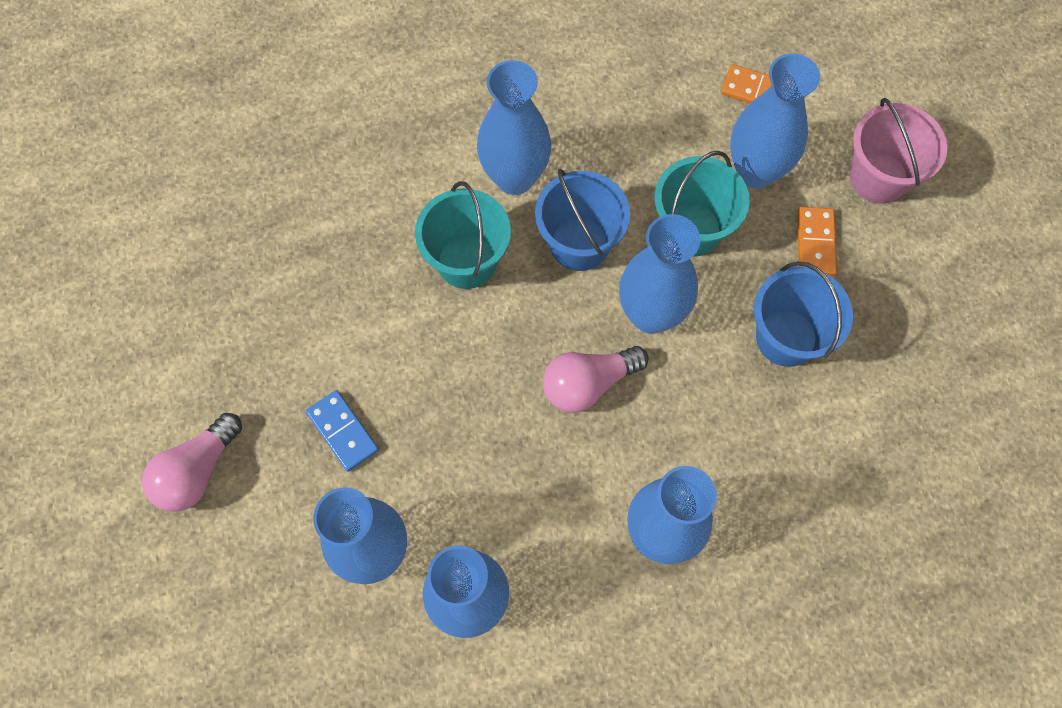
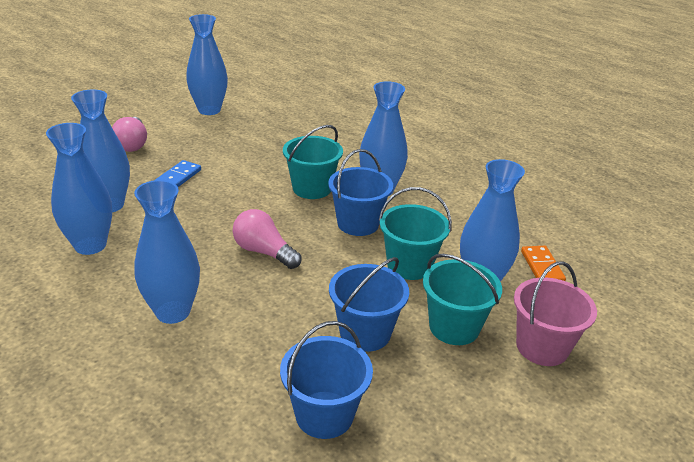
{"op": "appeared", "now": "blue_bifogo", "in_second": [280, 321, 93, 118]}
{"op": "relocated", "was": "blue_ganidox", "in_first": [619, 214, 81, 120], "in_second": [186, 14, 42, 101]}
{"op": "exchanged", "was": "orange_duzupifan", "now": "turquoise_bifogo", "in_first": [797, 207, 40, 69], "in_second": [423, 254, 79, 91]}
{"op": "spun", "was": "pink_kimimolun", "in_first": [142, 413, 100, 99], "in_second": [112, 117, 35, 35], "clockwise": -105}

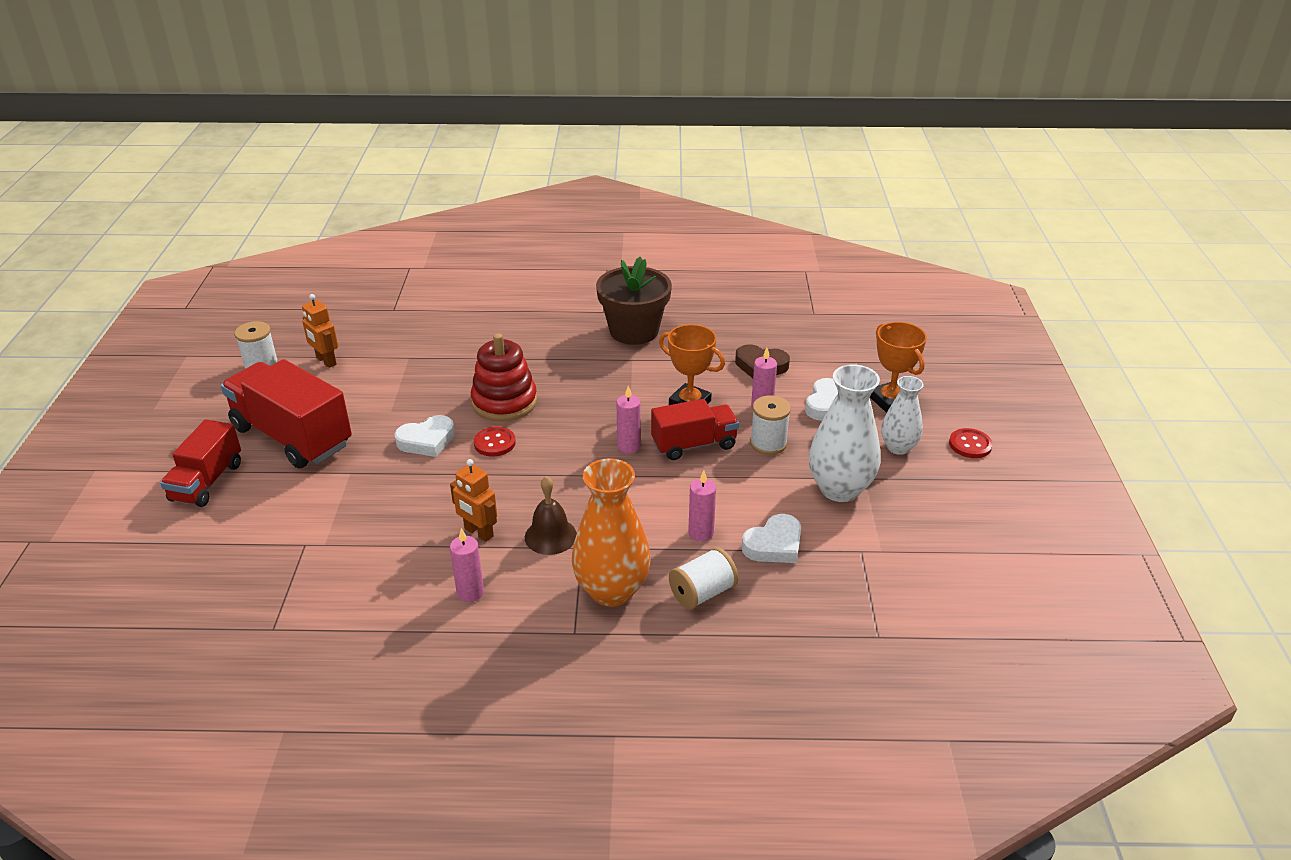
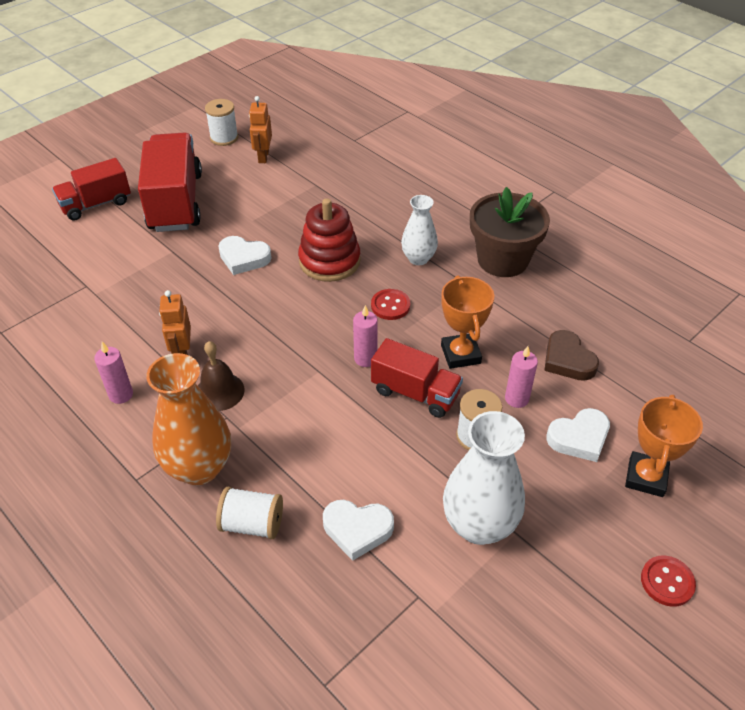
{"op": "missing", "was": "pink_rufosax", "in_first": [688, 470, 28, 72]}
{"op": "relocated", "was": "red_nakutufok", "in_first": [474, 427, 42, 30], "in_second": [371, 289, 39, 31]}
{"op": "relocated", "was": "white_ganidox", "in_first": [881, 376, 43, 79], "in_second": [401, 195, 37, 70]}

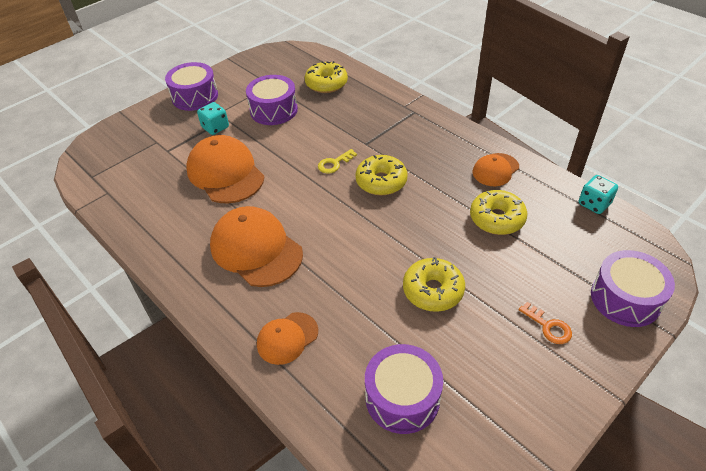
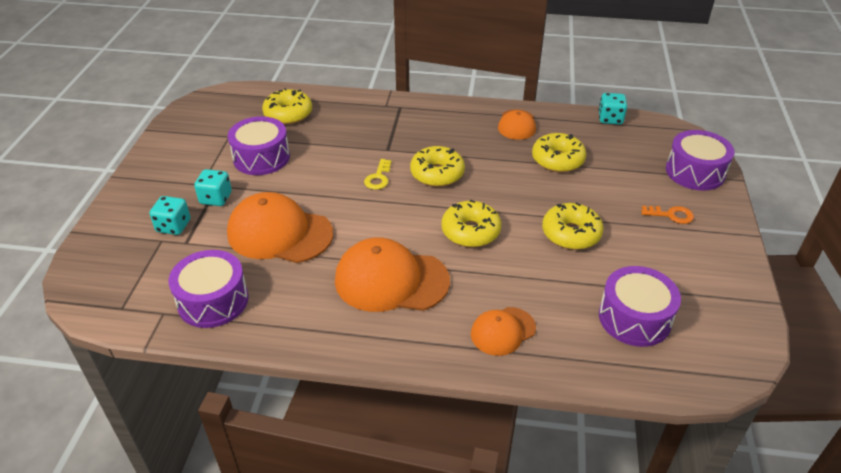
{"op": "appeared", "now": "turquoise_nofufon", "in_second": [150, 196, 41, 39]}
{"op": "appeared", "now": "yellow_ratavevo", "in_second": [441, 200, 60, 47]}
{"op": "relocated", "was": "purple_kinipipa", "in_first": [165, 62, 53, 49], "in_second": [169, 250, 80, 78]}
{"op": "spun", "was": "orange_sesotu", "in_first": [257, 312, 61, 53], "in_second": [471, 307, 65, 49], "clockwise": 45}

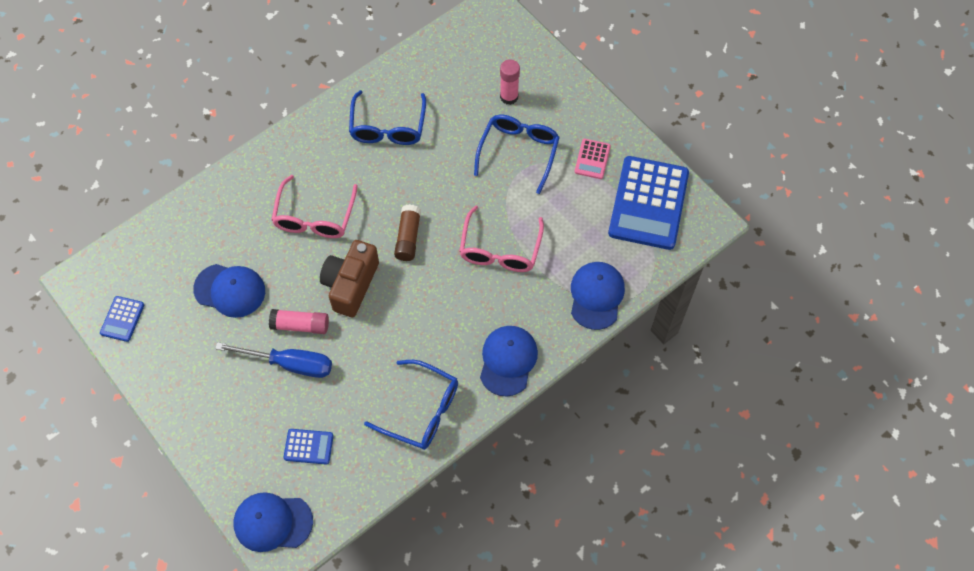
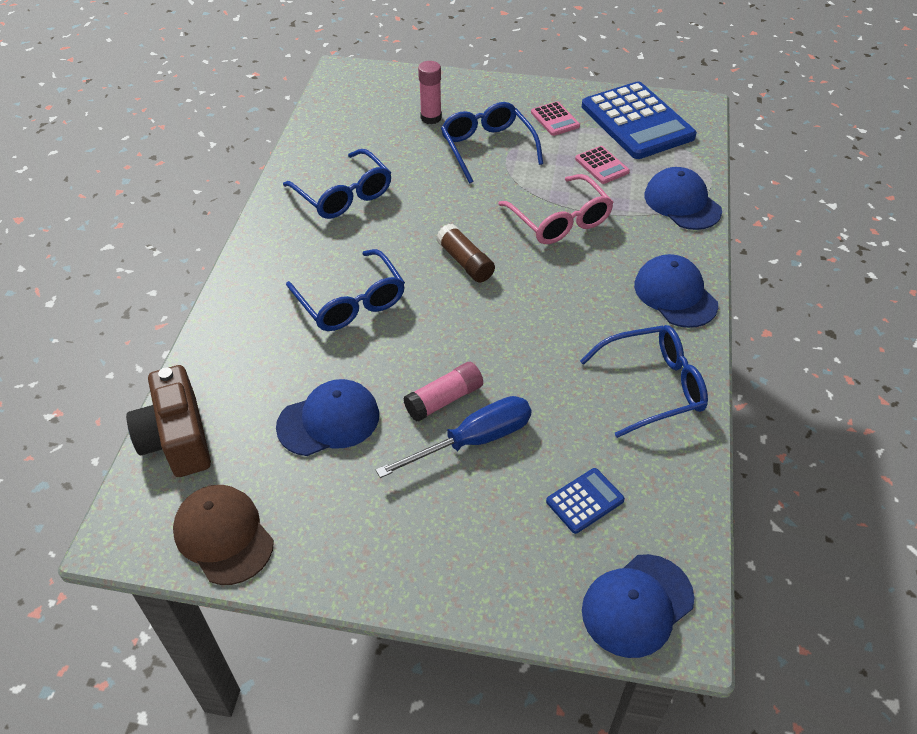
{"op": "appeared", "now": "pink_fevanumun", "in_second": [575, 146, 55, 38]}
{"op": "relocated", "was": "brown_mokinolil", "in_first": [320, 240, 59, 77], "in_second": [126, 365, 85, 112]}
{"op": "exchanged", "was": "blue_fevanumun", "now": "brown_sesotu", "in_first": [100, 296, 44, 46], "in_second": [173, 485, 101, 100]}
{"op": "colour", "was": "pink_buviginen", "now": "blue_buviginen", "in_first": [271, 175, 87, 63], "in_second": [286, 249, 119, 82]}

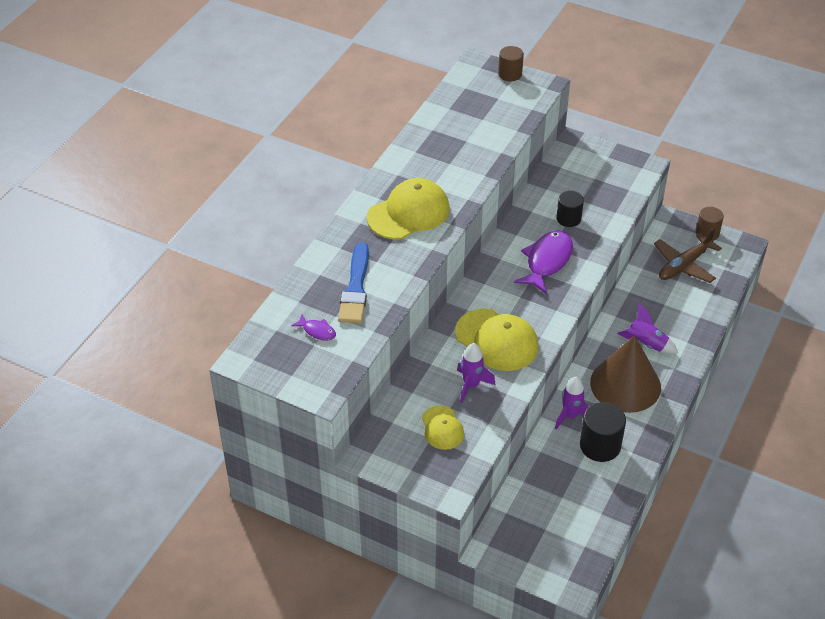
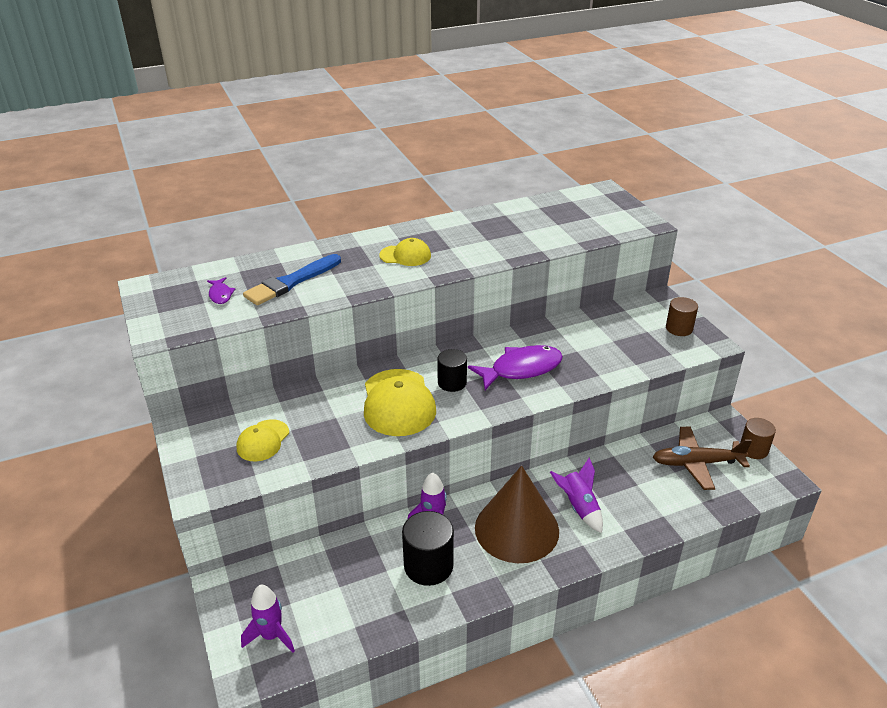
{"op": "relocated", "was": "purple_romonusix", "in_first": [457, 343, 39, 60], "in_second": [241, 585, 54, 68]}
{"op": "relocated", "was": "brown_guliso", "in_first": [498, 46, 26, 35], "in_second": [666, 297, 32, 39]}
{"op": "relocated", "was": "black_guliso", "in_first": [557, 191, 27, 36], "in_second": [437, 349, 30, 43]}
{"op": "size", "was": "yellow_sesotu", "in_first": [367, 178, 83, 62], "in_second": [379, 238, 52, 28], "ratio": 0.58}

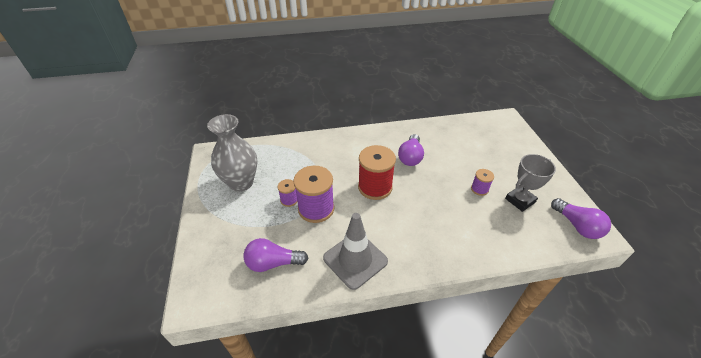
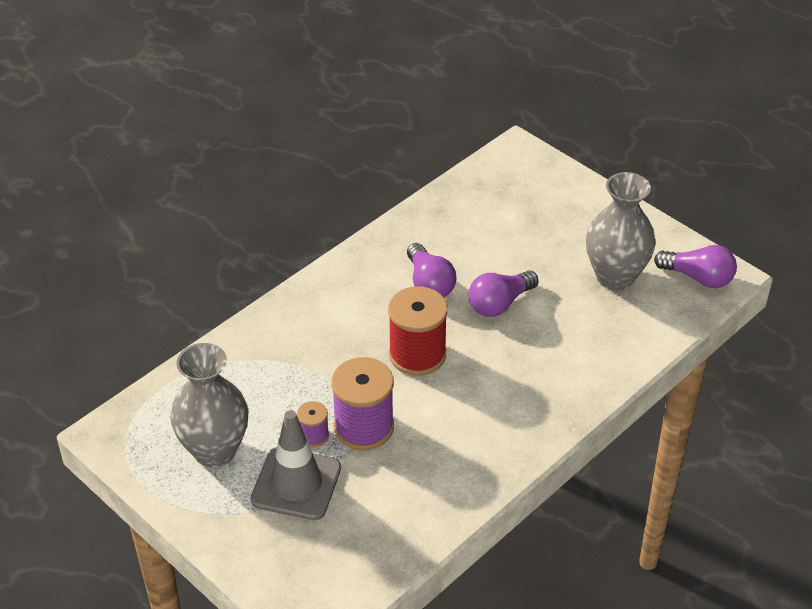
{"op": "missing", "was": "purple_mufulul", "in_first": [471, 169, 23, 27]}
{"op": "relocated", "was": "purple_kimimolun", "in_first": [244, 238, 64, 34], "in_second": [469, 271, 70, 46]}
{"op": "relocated", "was": "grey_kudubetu", "in_first": [323, 213, 65, 77], "in_second": [251, 410, 90, 110]}
{"op": "exchanged", "was": "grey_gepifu", "now": "grey_ganidox", "in_first": [505, 154, 51, 58], "in_second": [586, 172, 70, 118]}

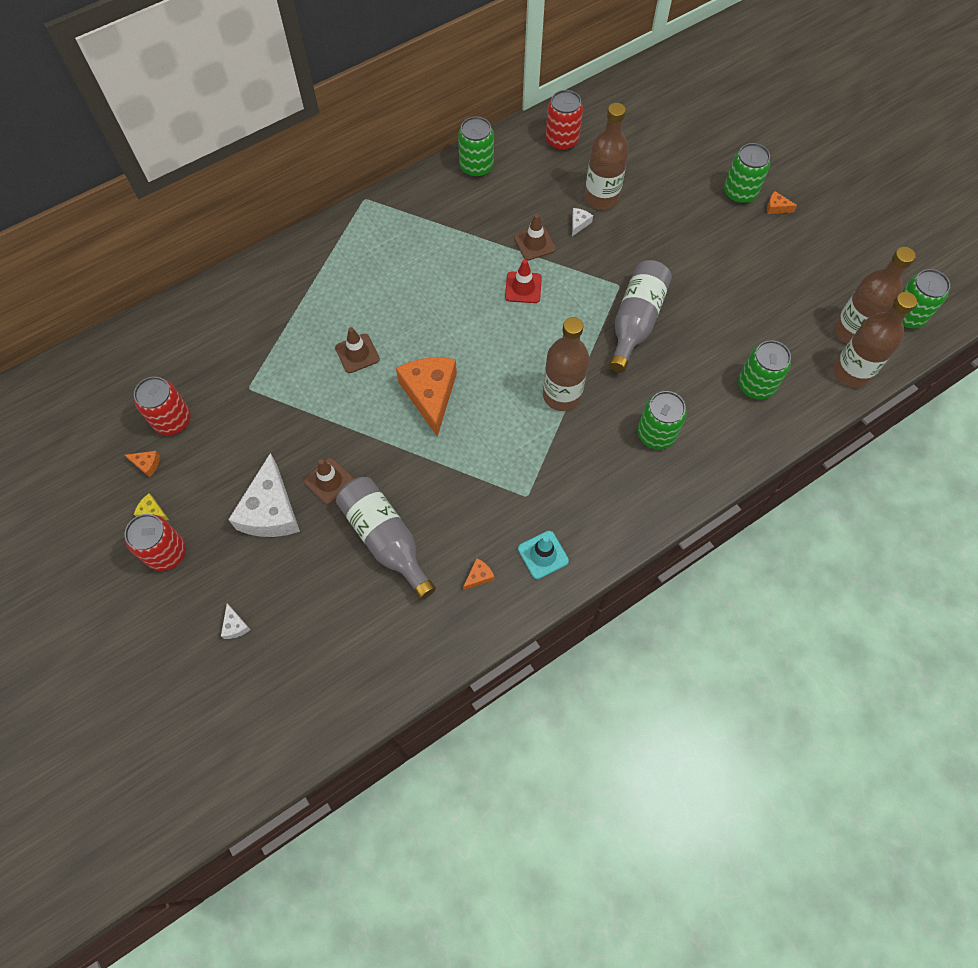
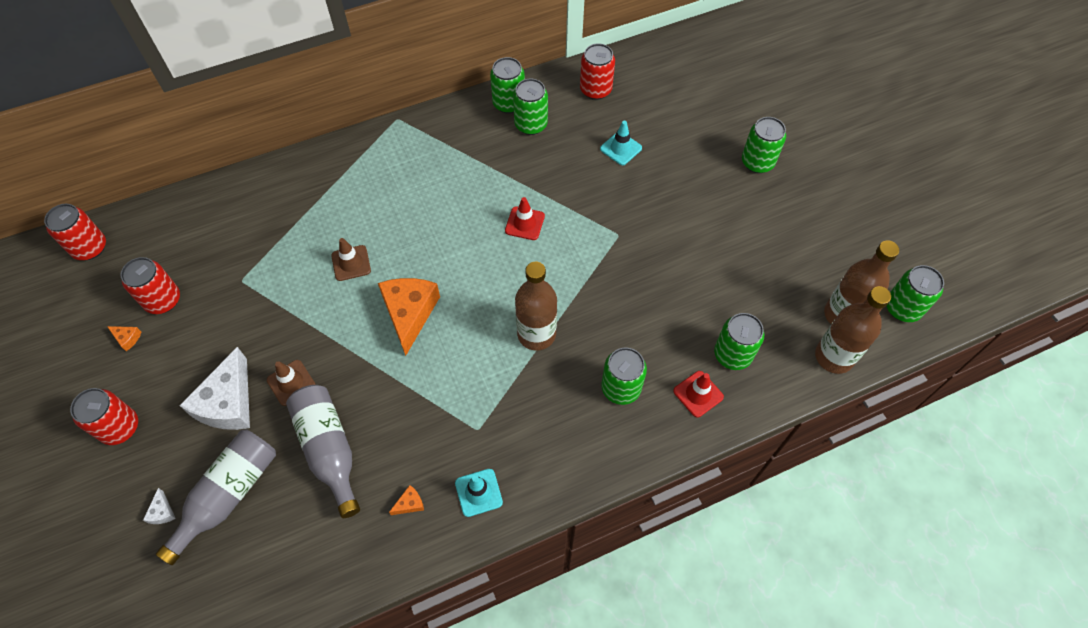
{"op": "missing", "was": "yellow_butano", "in_first": [134, 494, 35, 26]}
{"op": "missing", "was": "brown_kudubetu", "in_first": [514, 214, 42, 46]}
{"op": "missing", "was": "white_butano", "in_first": [572, 208, 21, 28]}
{"op": "missing", "was": "orange_butano", "in_first": [767, 191, 30, 23]}
{"op": "appeared", "now": "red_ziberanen", "in_second": [44, 204, 62, 56]}
{"op": "appeared", "now": "green_ziberanen", "in_second": [513, 79, 35, 56]}
{"op": "appeared", "now": "red_kudubetu", "in_second": [673, 371, 51, 46]}
{"op": "relocated", "was": "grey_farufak", "in_first": [609, 260, 63, 113], "in_second": [156, 429, 120, 136]}
{"op": "exchanged", "was": "brown_farufak", "now": "turquoise_kudubetu", "in_first": [584, 103, 45, 107], "in_second": [600, 121, 42, 44]}

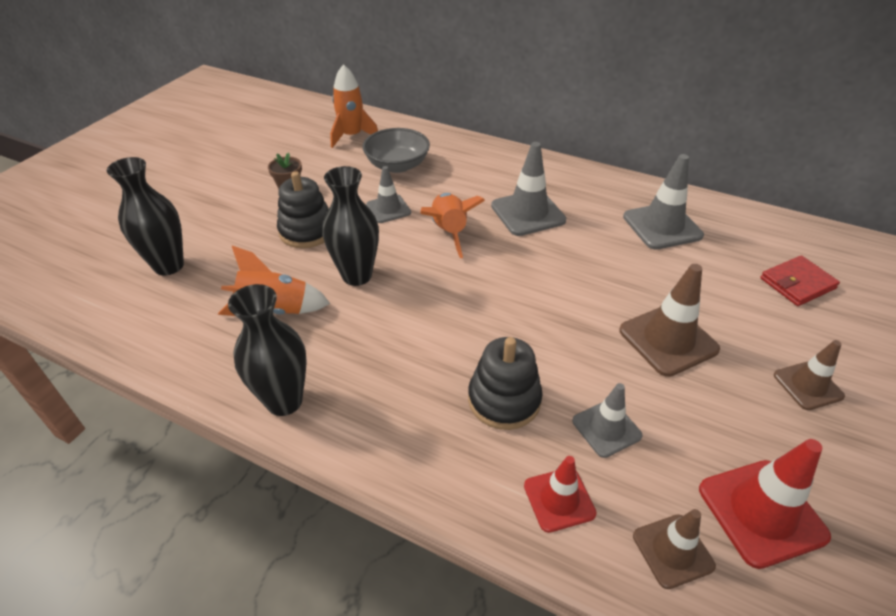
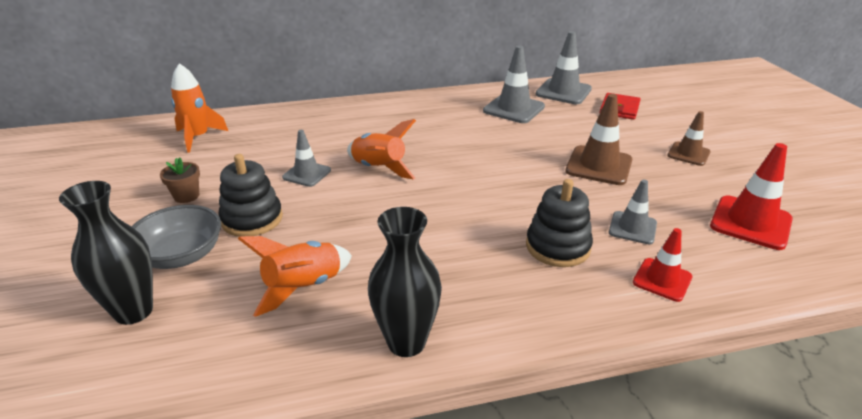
{"op": "missing", "was": "black_ganidox", "in_first": [322, 166, 57, 120]}
{"op": "missing", "was": "brown_kudubetu", "in_first": [633, 509, 83, 80]}
{"op": "relocated", "was": "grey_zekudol", "in_first": [363, 128, 67, 45], "in_second": [132, 205, 89, 64]}
{"op": "relocated", "was": "grey_kudubetu", "in_first": [491, 142, 75, 94], "in_second": [536, 31, 56, 73]}

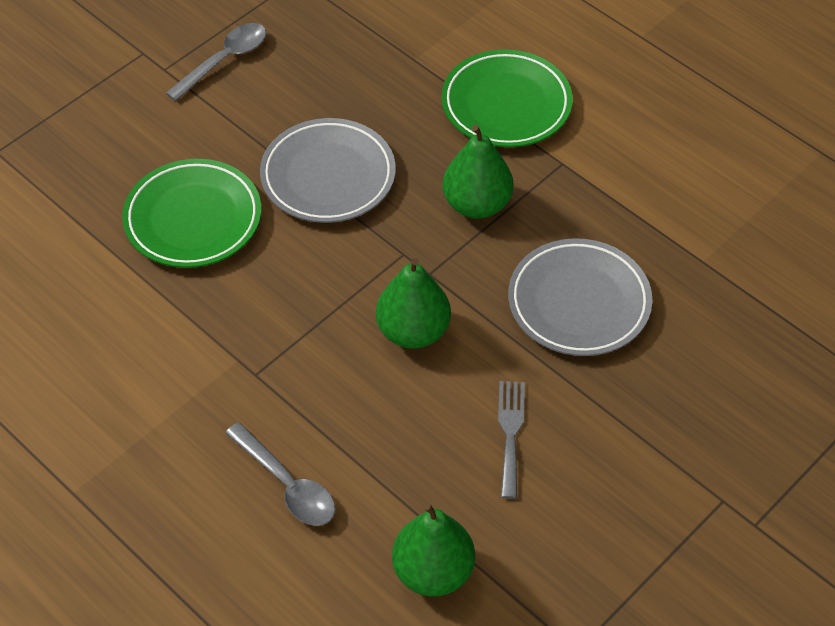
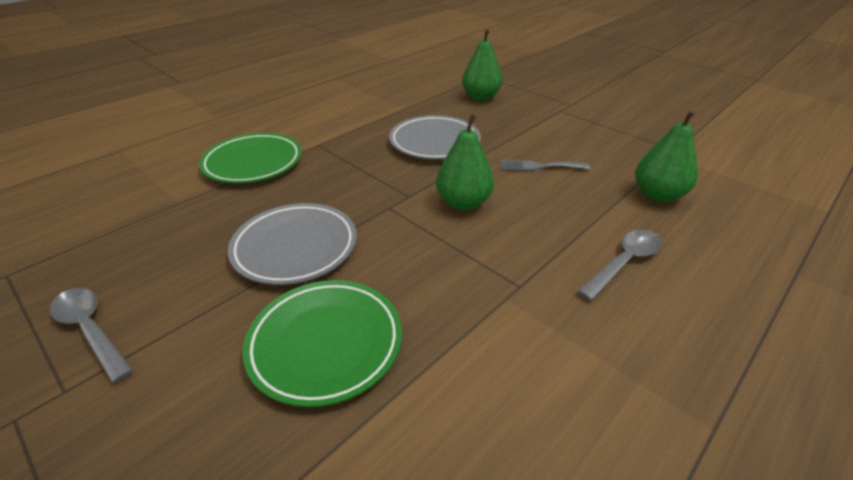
{"op": "relocated", "was": "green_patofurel", "in_first": [443, 125, 70, 94], "in_second": [462, 29, 40, 72]}

